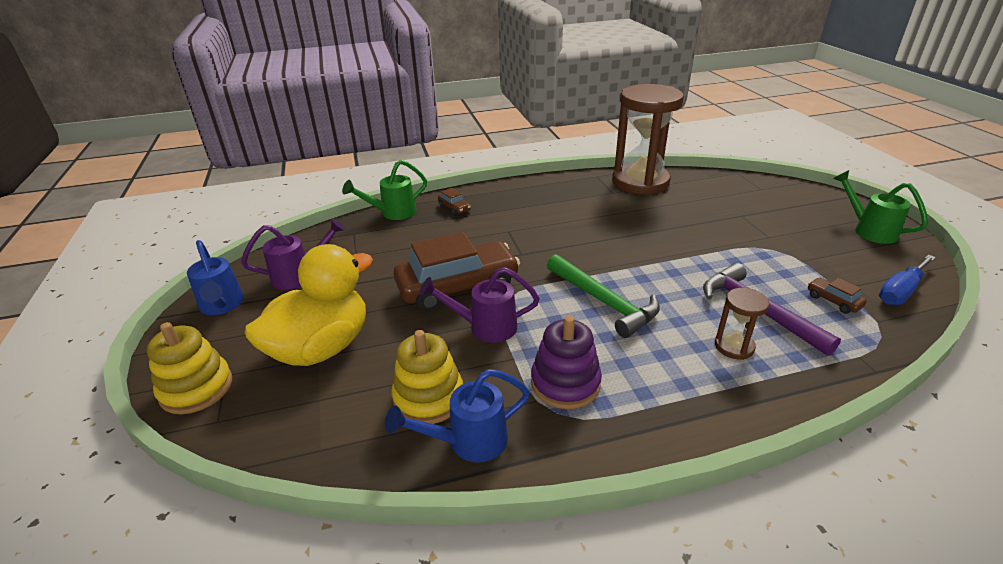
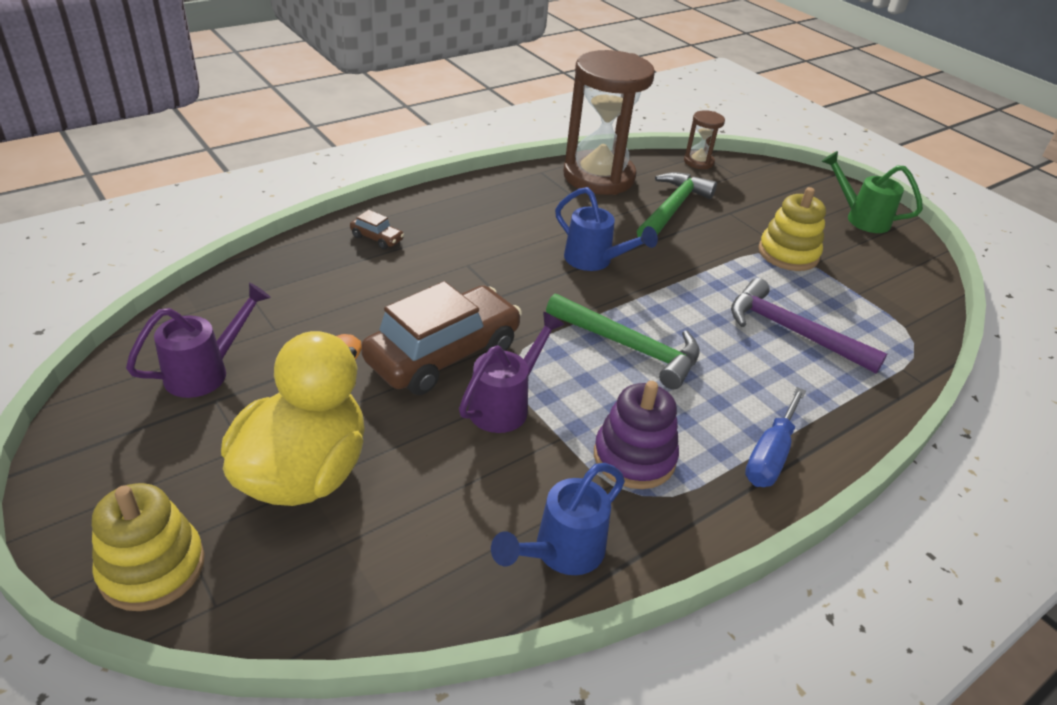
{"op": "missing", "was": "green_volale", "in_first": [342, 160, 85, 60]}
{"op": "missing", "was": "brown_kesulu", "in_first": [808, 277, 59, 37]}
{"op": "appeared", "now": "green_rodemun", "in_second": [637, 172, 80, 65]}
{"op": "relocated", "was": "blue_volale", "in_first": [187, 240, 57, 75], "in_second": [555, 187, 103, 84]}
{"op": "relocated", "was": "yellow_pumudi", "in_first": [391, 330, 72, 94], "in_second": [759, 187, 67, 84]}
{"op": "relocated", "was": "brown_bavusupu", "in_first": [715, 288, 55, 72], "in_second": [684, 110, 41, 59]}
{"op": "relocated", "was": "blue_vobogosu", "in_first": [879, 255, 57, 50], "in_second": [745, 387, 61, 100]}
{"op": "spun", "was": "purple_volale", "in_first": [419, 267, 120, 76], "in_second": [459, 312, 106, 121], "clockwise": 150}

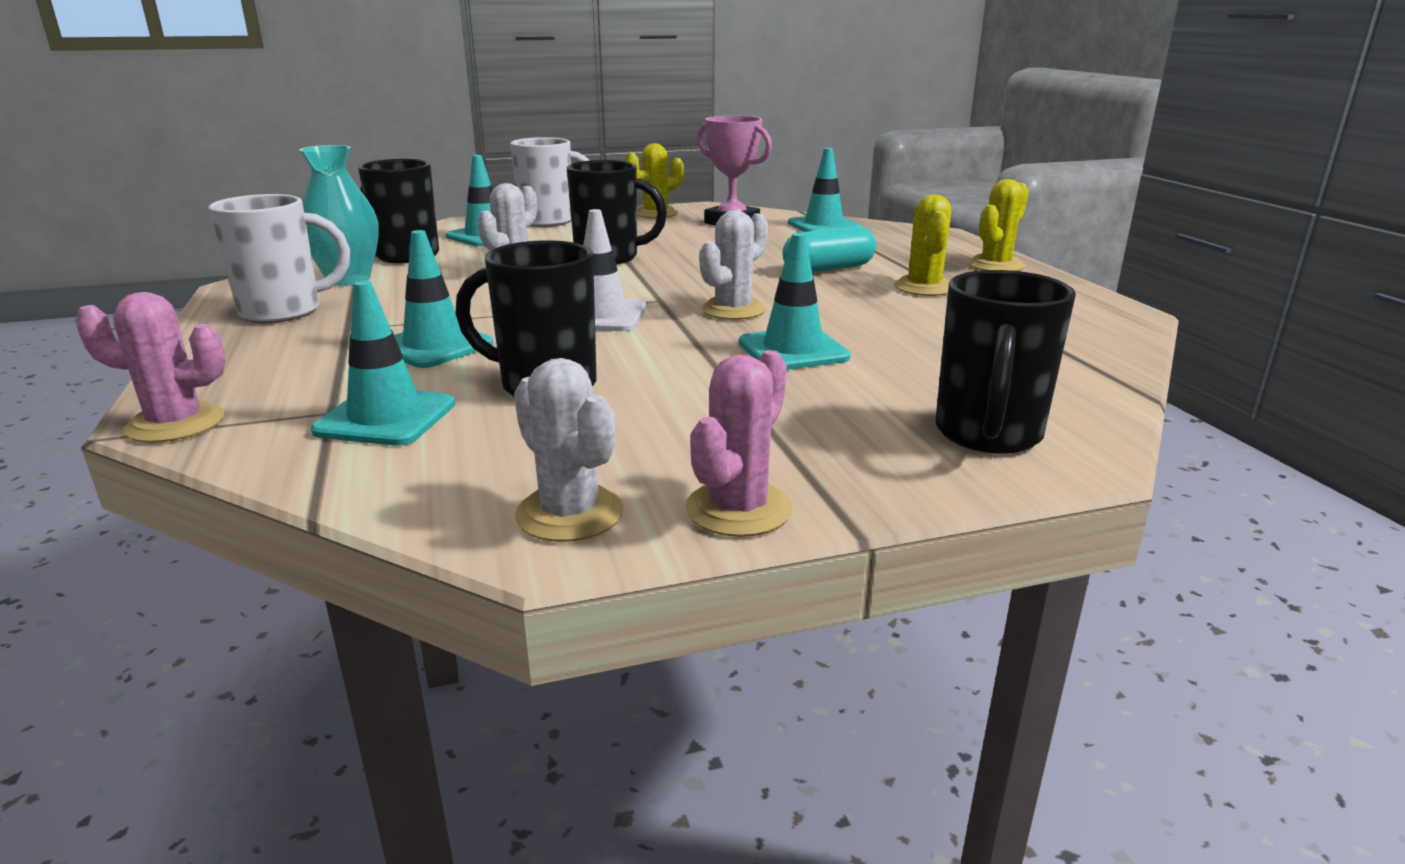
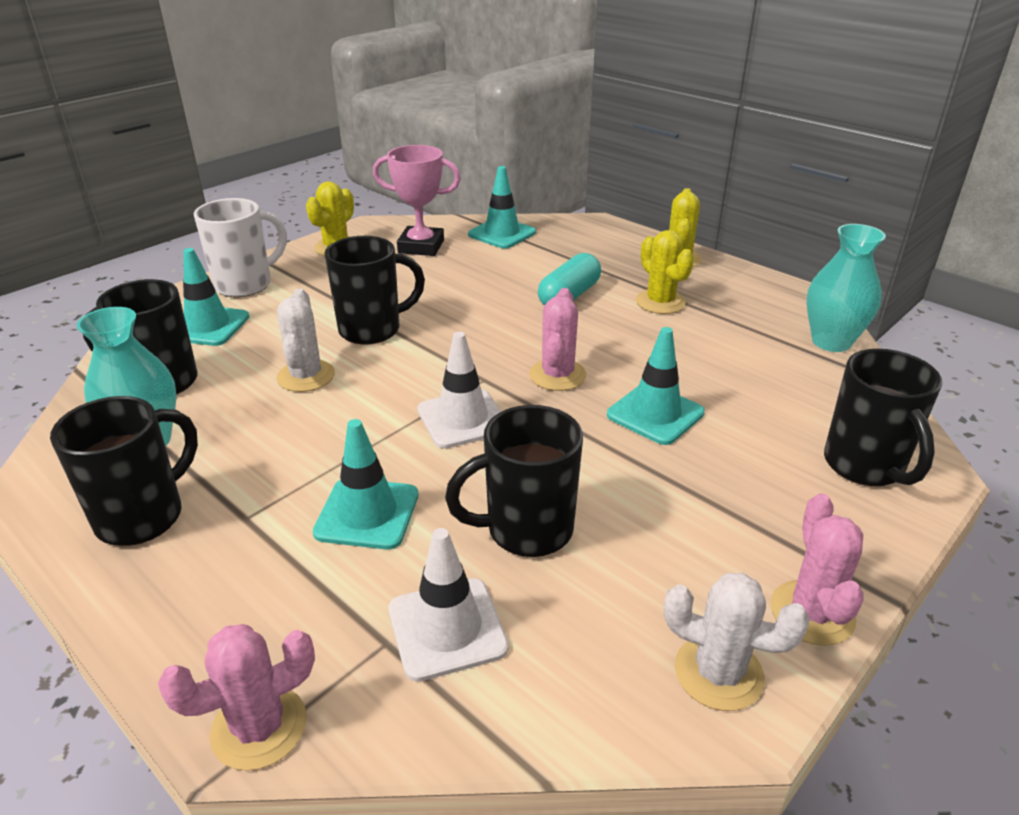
{"op": "appeared", "now": "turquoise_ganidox", "in_second": [806, 224, 80, 128]}
{"op": "colour", "was": "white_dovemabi", "now": "black_dovemabi", "in_first": [208, 194, 142, 129], "in_second": [50, 396, 148, 150]}
{"op": "colour", "was": "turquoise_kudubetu", "now": "white_kudubetu", "in_first": [311, 281, 144, 165], "in_second": [389, 528, 119, 154]}
{"op": "colour", "was": "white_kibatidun", "now": "pink_kibatidun", "in_first": [699, 210, 69, 110], "in_second": [529, 288, 57, 103]}

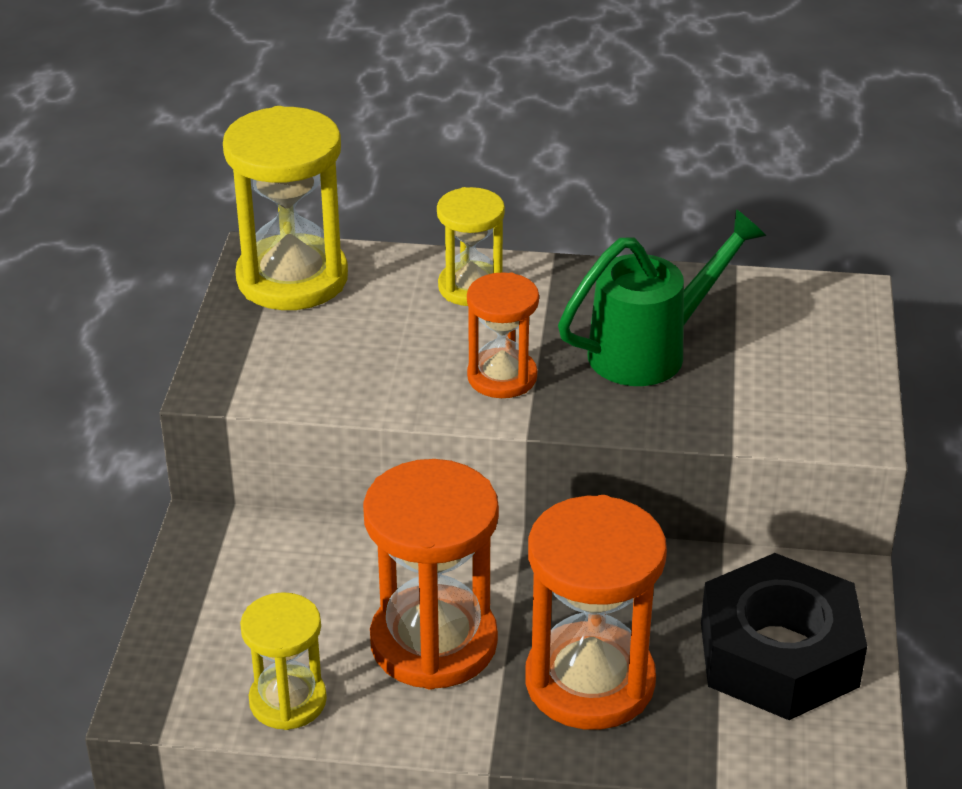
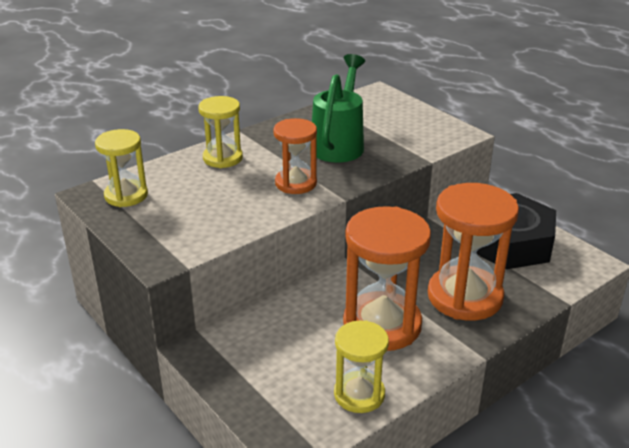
{"op": "size", "was": "yellow_bavusupu", "in_first": [223, 106, 125, 204], "in_second": [95, 129, 53, 78], "ratio": 0.59}

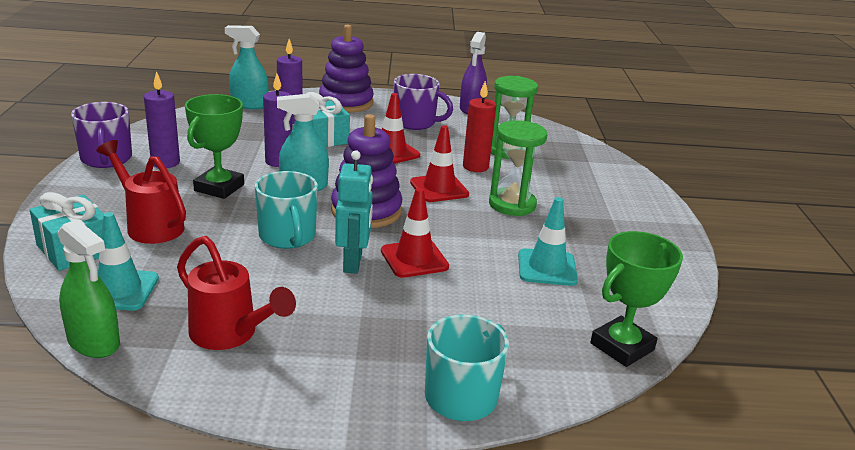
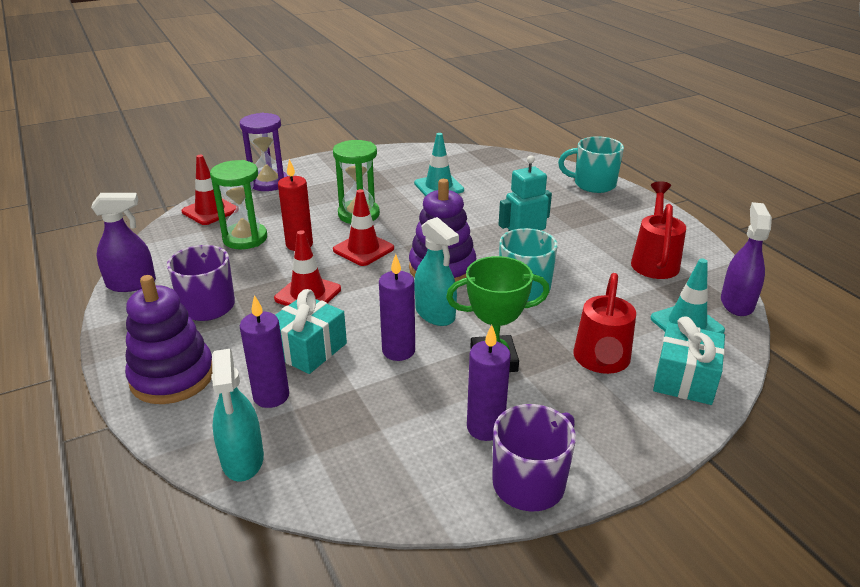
{"op": "missing", "was": "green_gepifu", "in_first": [590, 231, 93, 136]}
{"op": "appeared", "now": "purple_bavusupu", "in_second": [240, 113, 47, 78]}
{"op": "relocated", "was": "red_kudubetu", "in_first": [381, 188, 68, 90], "in_second": [182, 155, 54, 70]}
{"op": "colour", "was": "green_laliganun", "now": "purple_laliganun", "in_first": [57, 219, 63, 139], "in_second": [721, 202, 51, 114]}

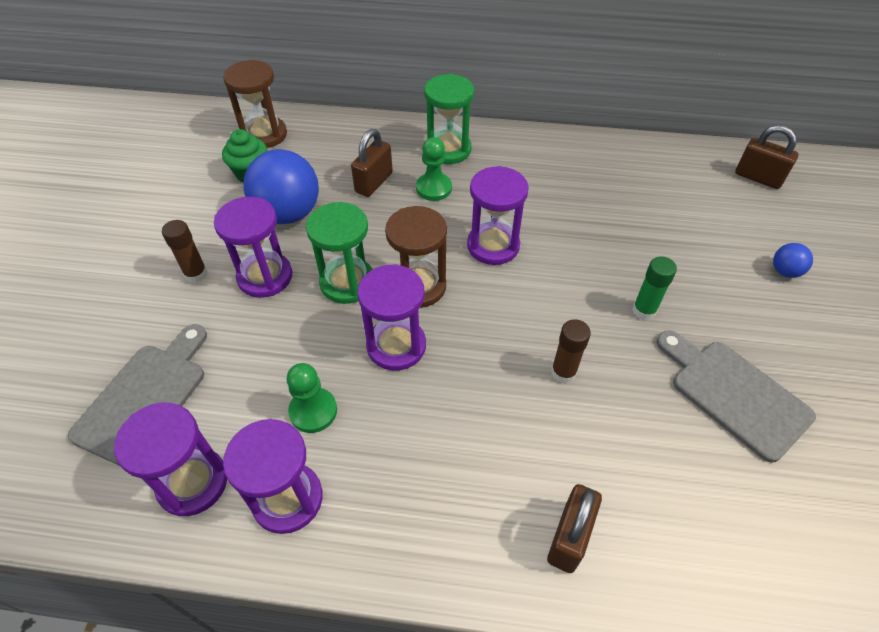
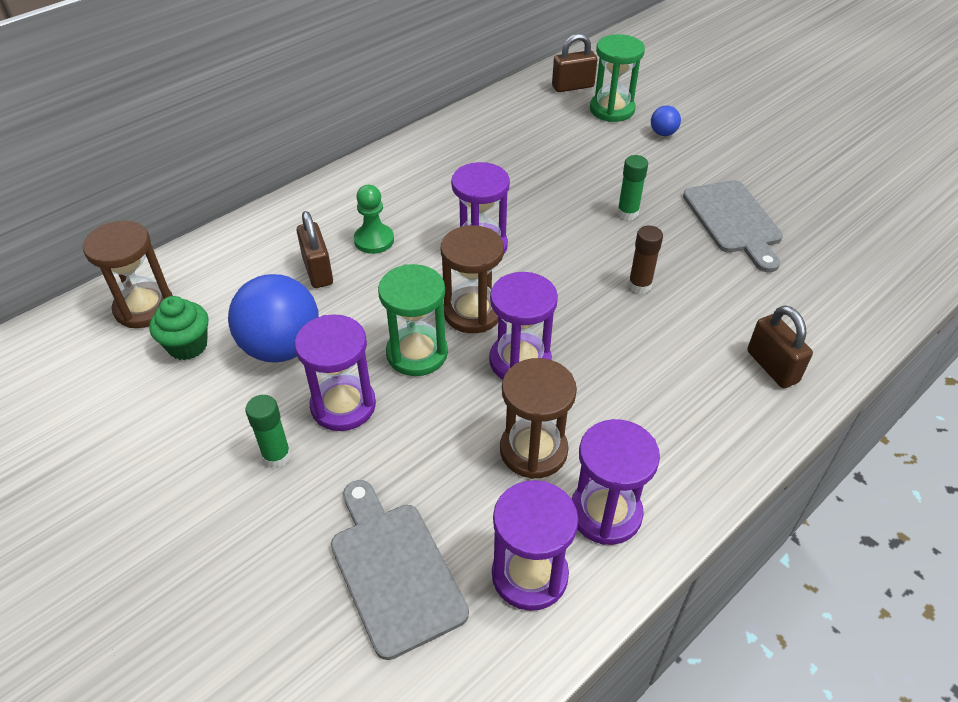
{"op": "relocated", "was": "green_bavusupu", "in_first": [424, 74, 50, 90], "in_second": [590, 34, 55, 88]}
{"op": "exchanged", "was": "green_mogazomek", "now": "brown_bavusupu", "in_first": [287, 363, 50, 70], "in_second": [500, 358, 77, 121]}
{"op": "colour", "was": "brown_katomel", "now": "green_katomel", "in_first": [162, 220, 46, 63], "in_second": [245, 395, 46, 73]}
{"op": "spun", "was": "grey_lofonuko", "in_first": [657, 330, 159, 133], "in_second": [683, 180, 100, 92], "clockwise": -105}

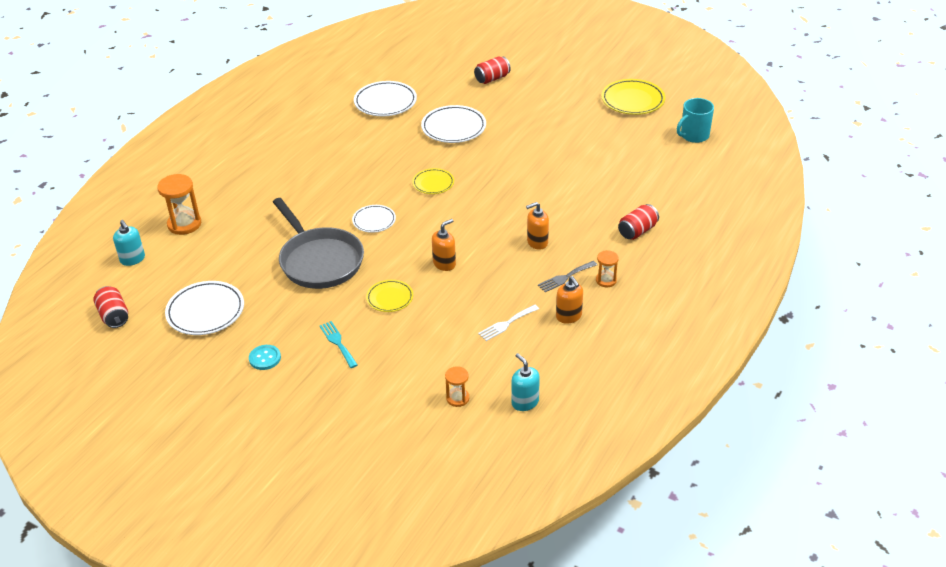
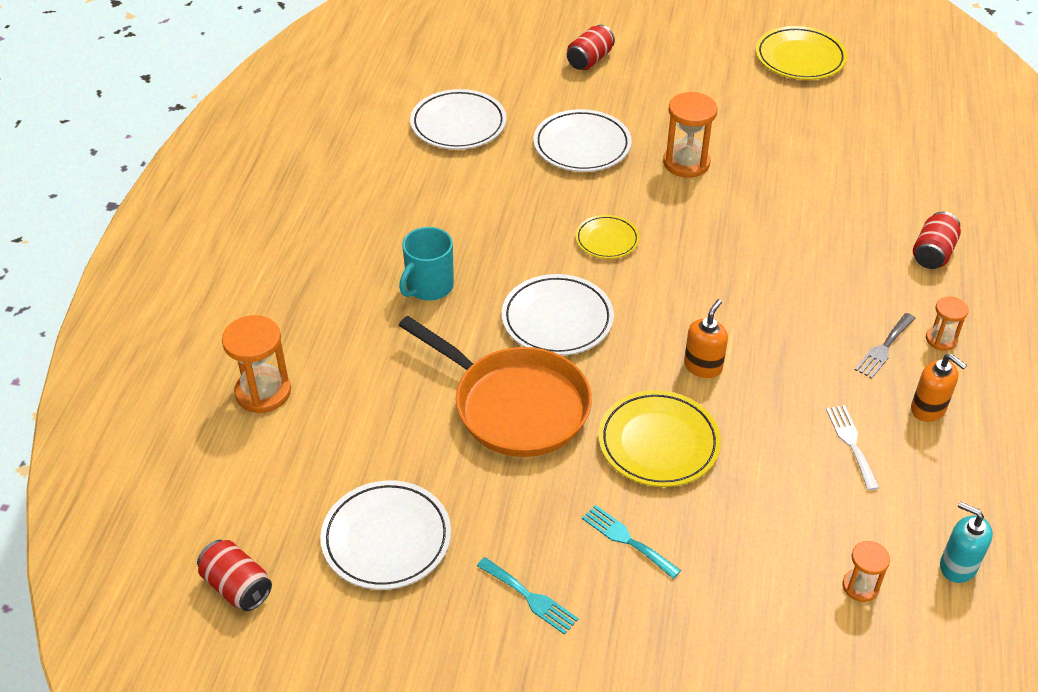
{"op": "missing", "was": "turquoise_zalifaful", "in_first": [113, 220, 32, 46]}
{"op": "missing", "was": "orange_zalifaful", "in_first": [526, 202, 23, 48]}
{"op": "appeared", "now": "orange_bavusupu", "in_second": [663, 92, 54, 86]}
{"op": "relocated", "was": "turquoise_dovemabi", "in_first": [677, 98, 37, 45], "in_second": [399, 227, 55, 74]}
{"op": "exchanged", "was": "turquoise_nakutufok", "now": "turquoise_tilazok", "in_first": [249, 345, 32, 25], "in_second": [477, 557, 102, 78]}
{"op": "colour", "was": "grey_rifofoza", "now": "orange_rifofoza", "in_first": [273, 198, 91, 91], "in_second": [399, 316, 193, 141]}
{"op": "spun", "was": "white_tilazok", "in_first": [478, 305, 61, 36], "in_second": [826, 405, 53, 85], "clockwise": 135}
{"op": "size", "was": "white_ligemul", "in_first": [352, 205, 44, 28], "in_second": [502, 274, 112, 82], "ratio": 1.65}
{"op": "size", "was": "yellow_ligemul", "in_first": [366, 280, 47, 32], "in_second": [598, 390, 123, 97], "ratio": 1.65}

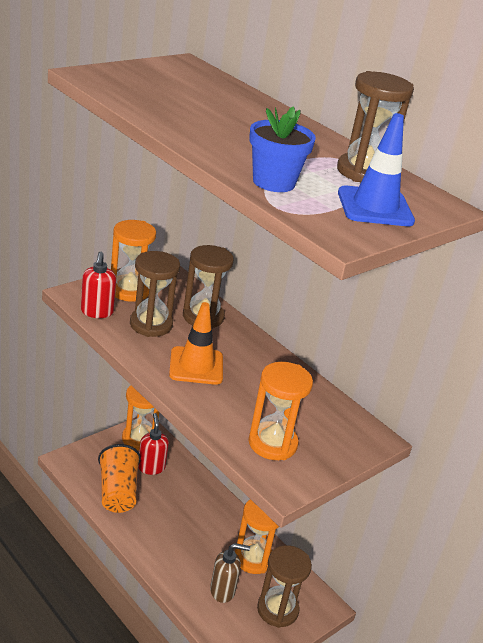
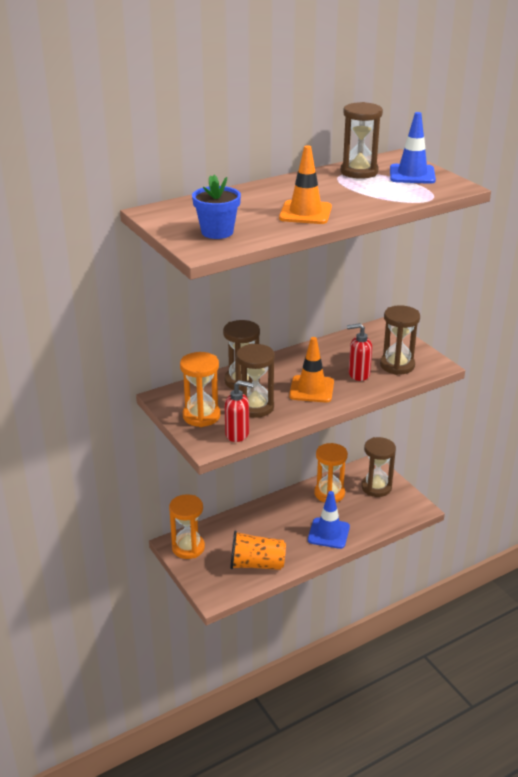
{"op": "missing", "was": "brown_zalifaful", "in_first": [210, 543, 40, 60]}
{"op": "appeared", "now": "orange_kudubetu", "in_second": [279, 145, 53, 79]}
{"op": "appeared", "now": "blue_kudubetu", "in_second": [308, 491, 42, 58]}
{"op": "relocated", "was": "red_zalifaful", "in_first": [138, 413, 31, 62], "in_second": [347, 323, 25, 58]}
{"op": "relocated", "was": "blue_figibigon", "in_first": [249, 106, 67, 86], "in_second": [192, 175, 49, 64]}
{"op": "colour", "was": "orange_bavusupu", "now": "brown_bavusupu", "in_first": [248, 362, 65, 98], "in_second": [380, 305, 40, 70]}

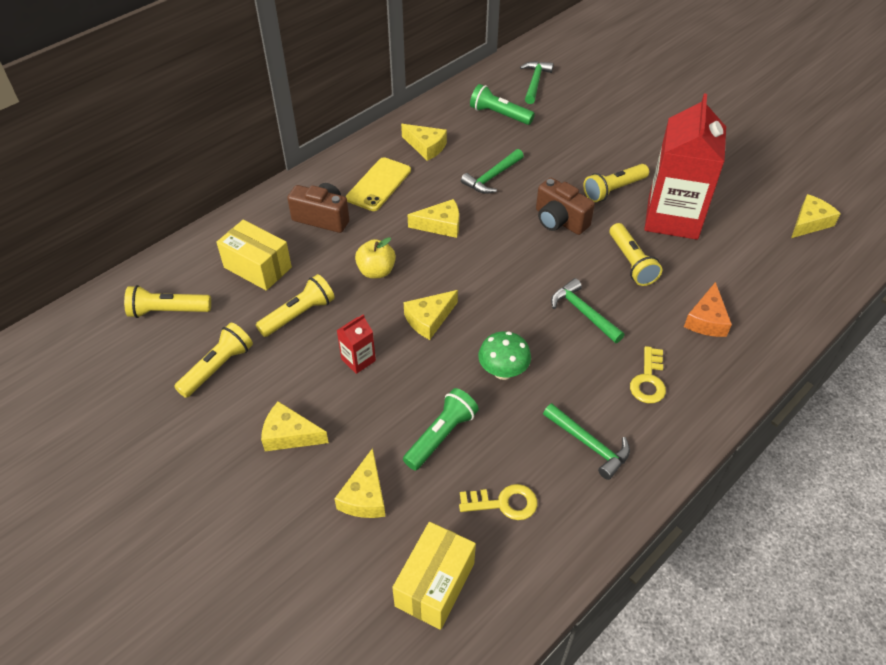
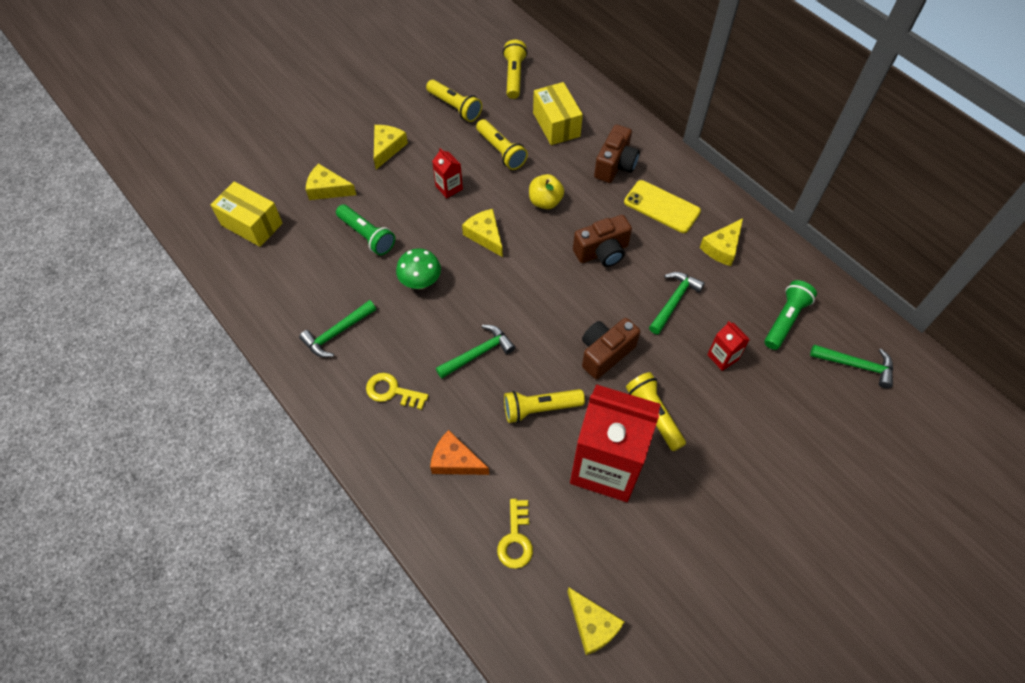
{"op": "appeared", "now": "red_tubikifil", "in_second": [707, 321, 43, 50]}
{"op": "relocated", "was": "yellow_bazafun", "in_first": [459, 484, 79, 36], "in_second": [497, 499, 36, 70]}
{"op": "exchanged", "was": "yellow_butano", "now": "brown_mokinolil", "in_first": [408, 199, 51, 39], "in_second": [573, 215, 59, 52]}
{"op": "spun", "was": "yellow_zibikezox", "in_first": [216, 220, 76, 71], "in_second": [533, 82, 50, 63], "clockwise": -60}
{"op": "spun", "was": "green_rodemun", "in_first": [461, 149, 63, 45], "in_second": [649, 272, 56, 62], "clockwise": 75}

